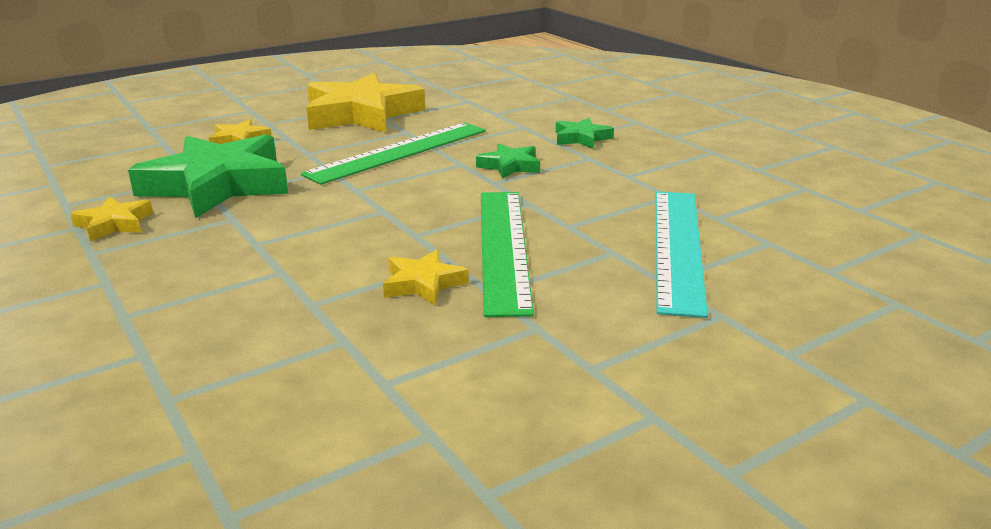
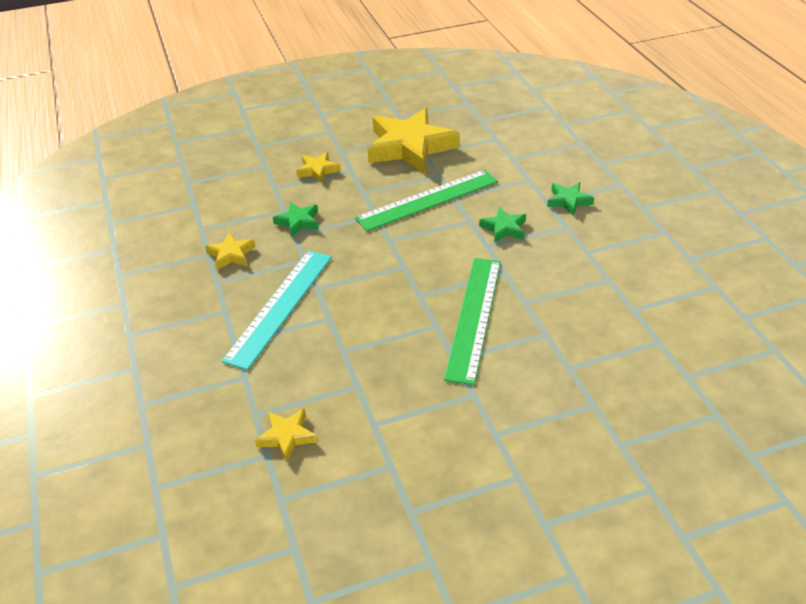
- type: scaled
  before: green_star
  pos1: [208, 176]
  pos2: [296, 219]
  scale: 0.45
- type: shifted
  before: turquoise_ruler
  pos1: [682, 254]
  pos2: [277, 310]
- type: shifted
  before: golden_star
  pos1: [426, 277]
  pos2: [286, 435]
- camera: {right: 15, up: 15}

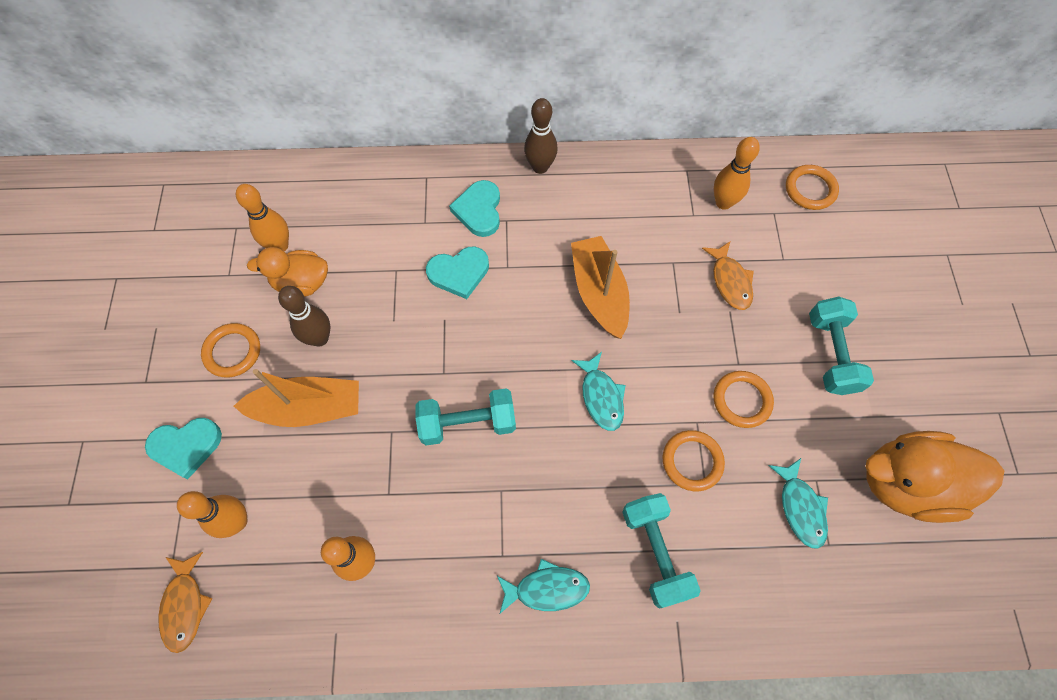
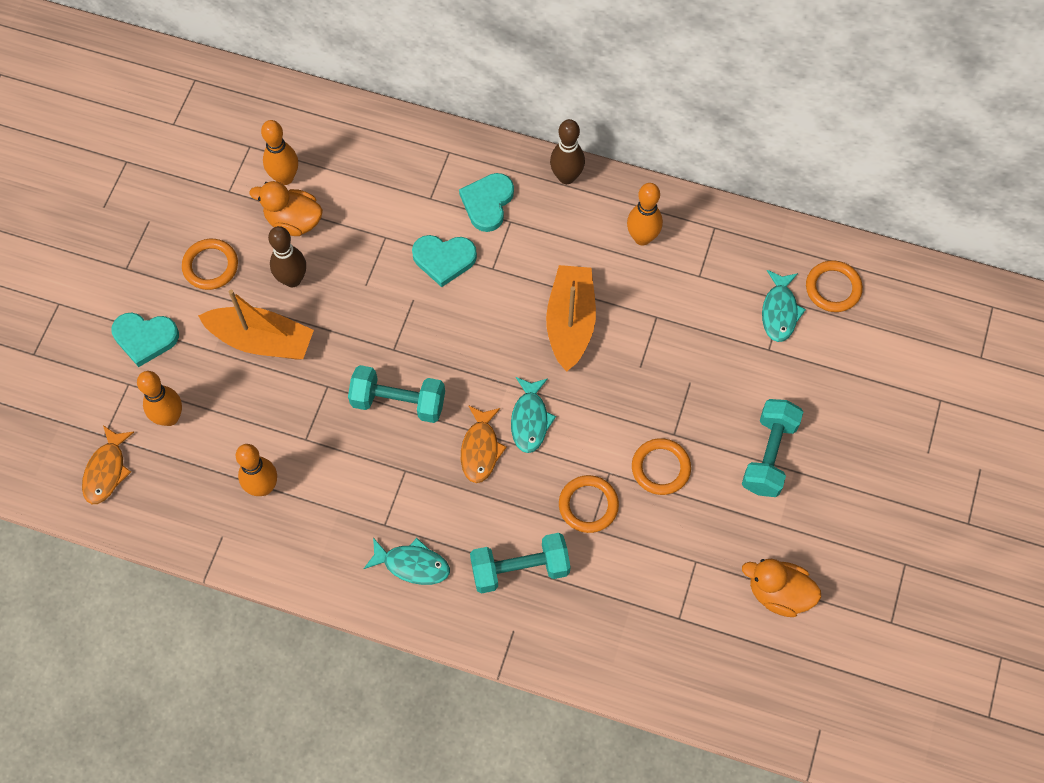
- type: shifted
  before: orange-coloured_skittle
  pos1: [737, 173]
  pos2: [645, 214]
- type: shifted
  before: orange-coloured_fish_figure
  pos1: [728, 276]
  pos2: [484, 444]
- type: scaled
  before: orange-coloured_toy_duck
  pos1: [935, 477]
  pos2: [781, 588]
  scale: 0.62
- type: shifted
  before: turquoise_fish_figure
  pos1: [798, 503]
  pos2: [784, 306]
- type: rotated
  before: turquoise_free_weight
  pos1: [661, 550]
  pos2: [520, 563]
  turn: 75
- camera: {right: 20, up: 0}

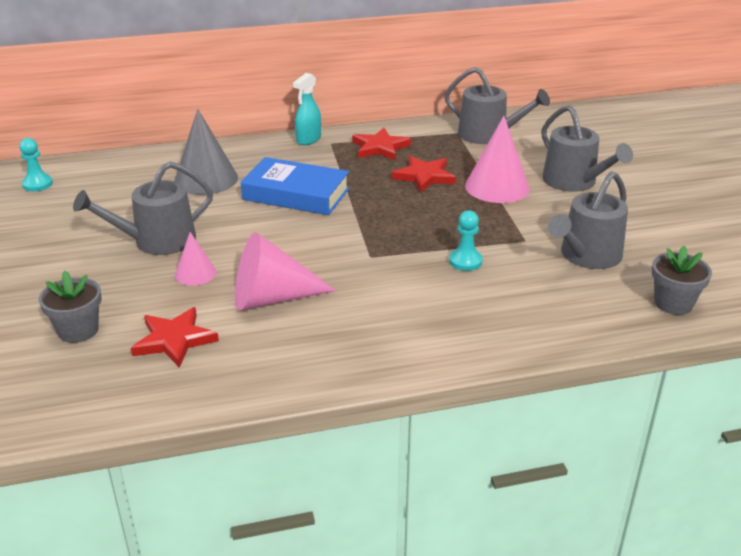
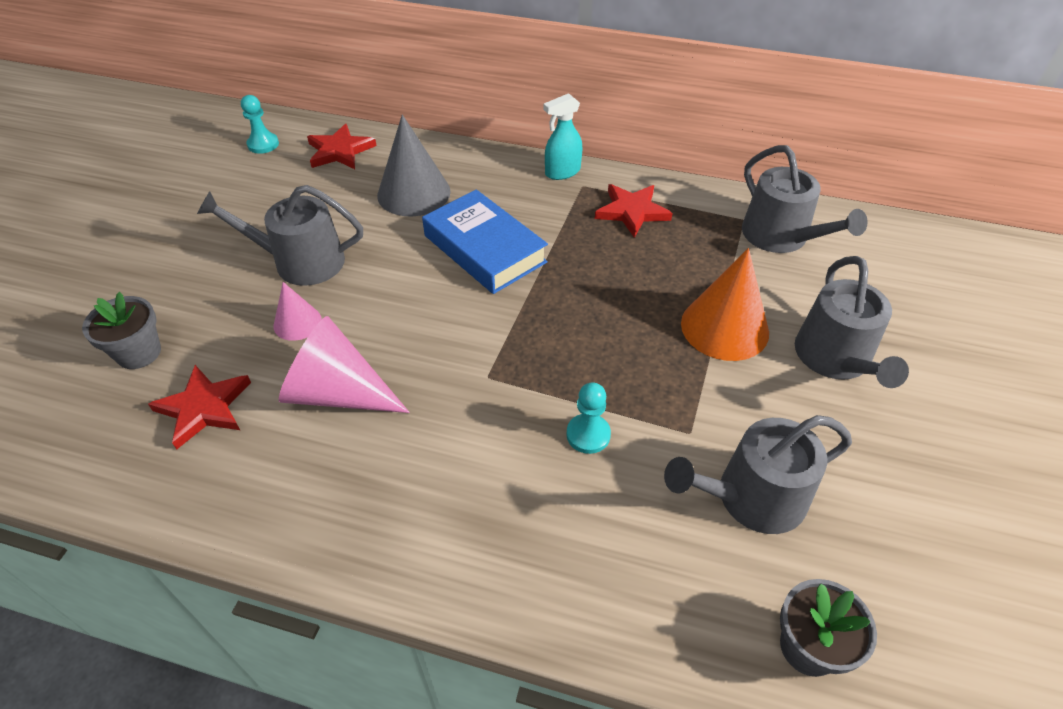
- type: repainted
  before: pink_cone
  after: orange-coloured_cone
  pos1: [497, 159]
  pos2: [725, 304]
- type: shifted
  before: scarlet_star
  pos1: [424, 174]
  pos2: [342, 146]
- camera: {right: 30, up: 15}

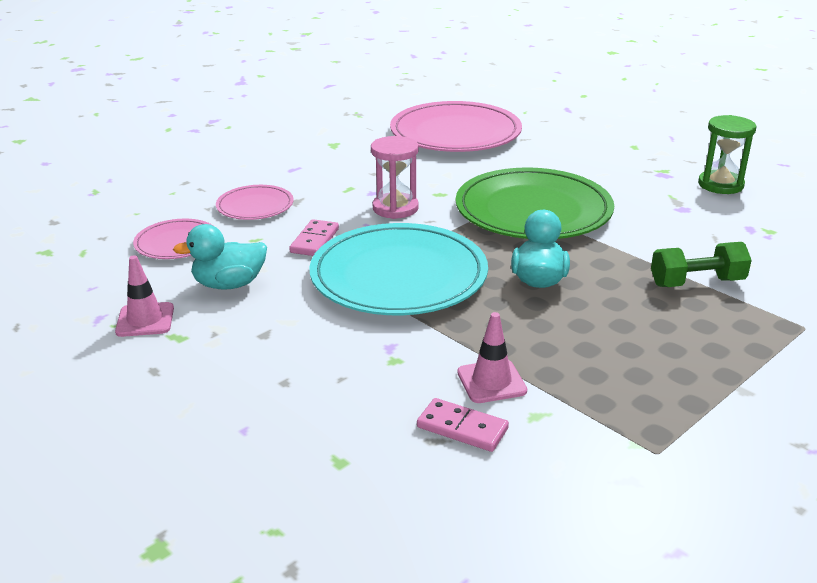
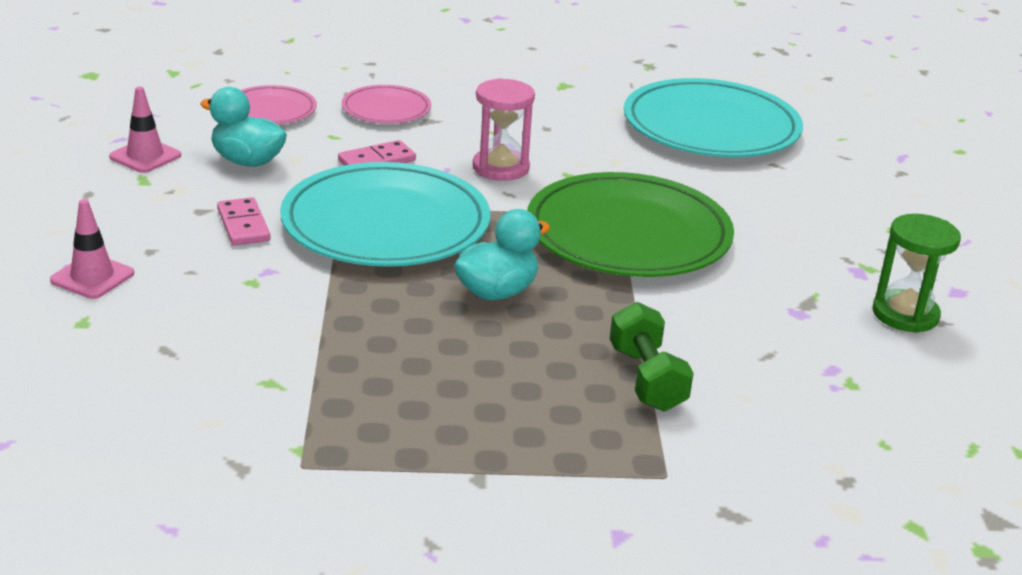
- type: repainted
  before: pink_plate
  after: turquoise_plate
  pos1: [456, 126]
  pos2: [713, 117]
- type: rotated
  before: green_free_weight
  pos1: [701, 264]
  pos2: [652, 356]
  turn: 45
- type: shifted
  before: pink_safety_cone
  pos1: [492, 357]
  pos2: [92, 249]
- type: shifted
  before: pink_domino_piece
  pos1: [463, 425]
  pos2: [243, 221]
- camera: {right: 40, up: 0}

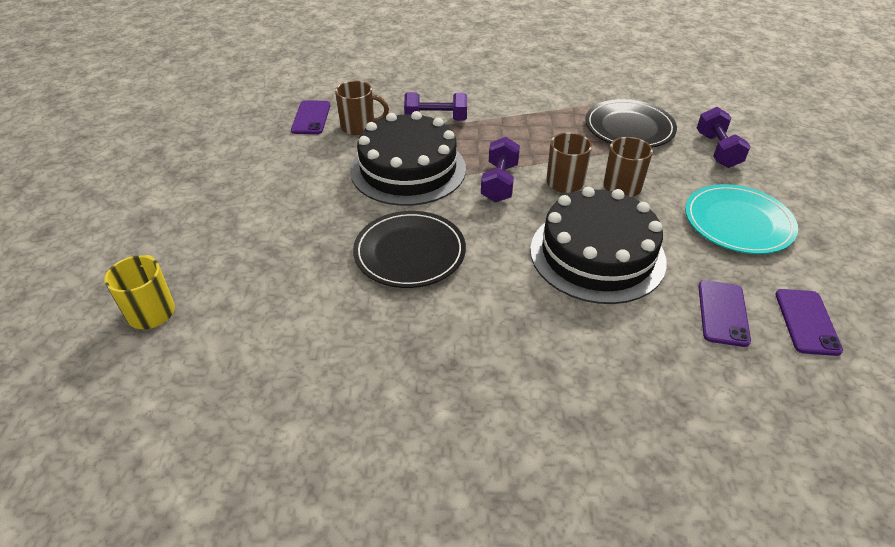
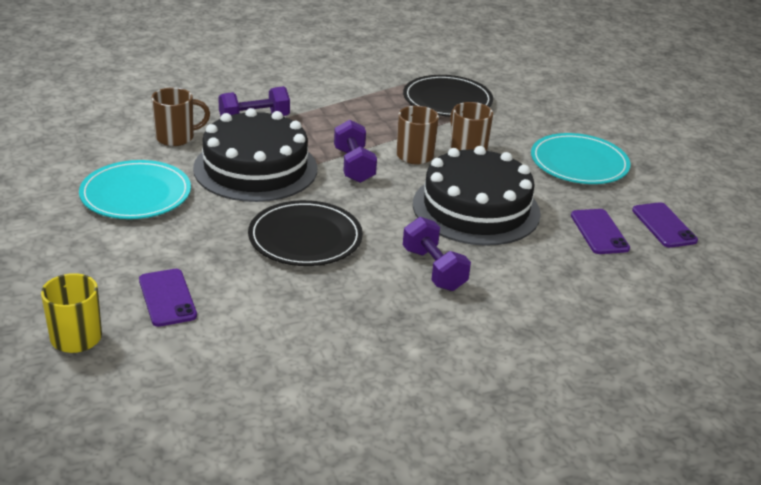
- type: shifted
  before: royal_purple_mobile_phone
  pos1: [310, 117]
  pos2: [168, 298]
- type: shifted
  before: royal_purple_free_weight
  pos1: [724, 137]
  pos2: [437, 254]
- type: new
  after: turquoise_plate
  pos2: [135, 189]
- camera: {right: -25, up: -10}

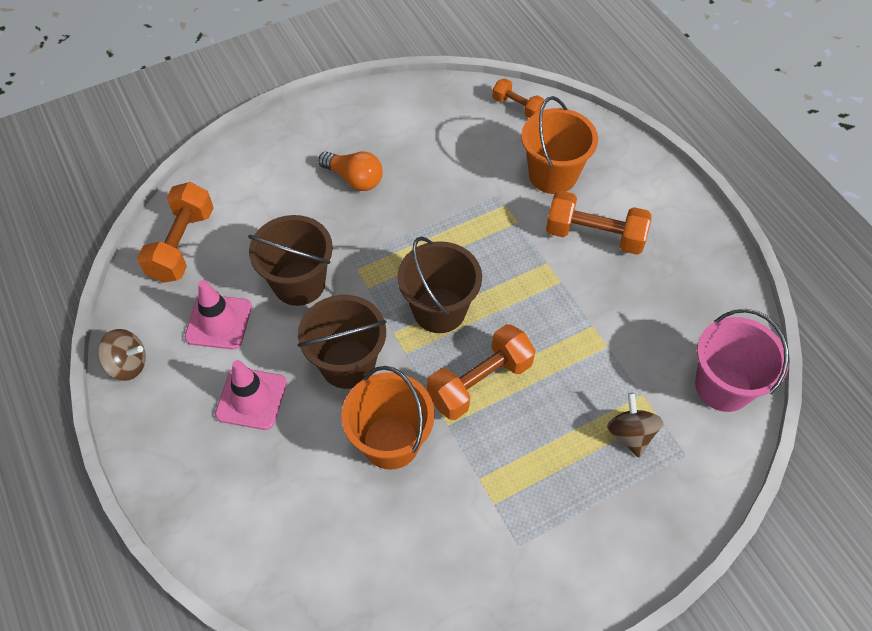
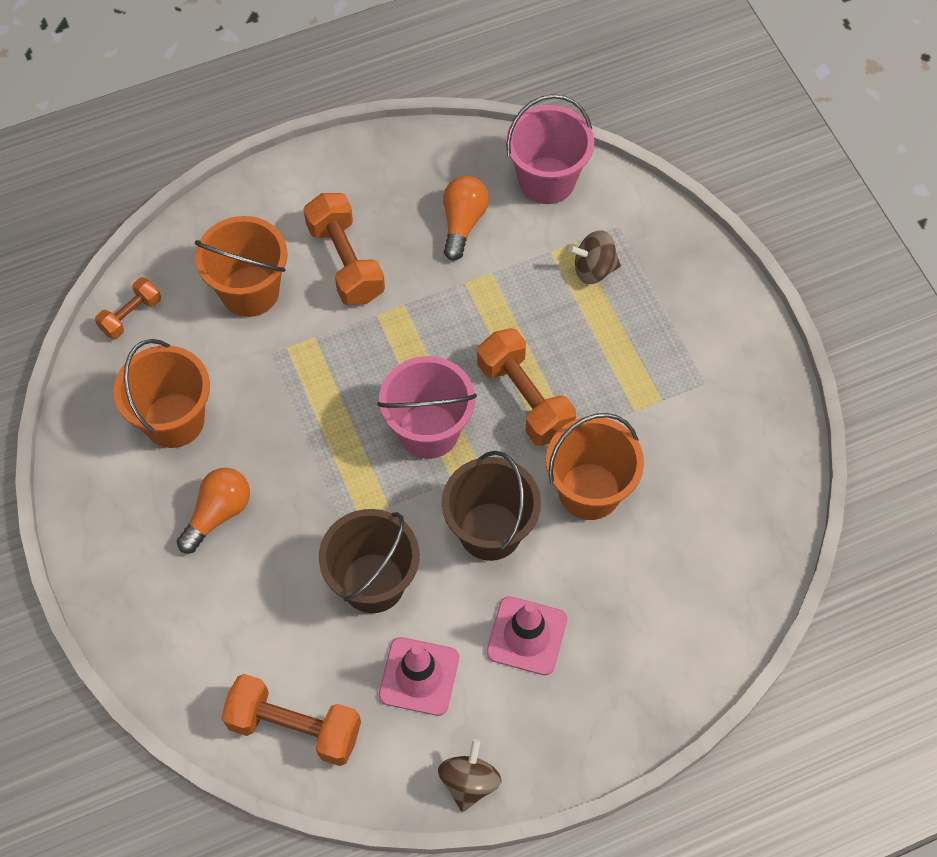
- type: rotated
  before: orange-coloured_free_weight
  pos1: [599, 223]
  pos2: [344, 249]
  turn: -45
- type: repainted
  before: russet_sand_bucket
  after: pink_sand_bucket
  pos1: [439, 284]
  pos2: [427, 407]
- type: new
  after: orange-coloured_light_bulb
  pos2: [466, 218]
- type: new
  after: orange-coloured_sand_bucket
  pos2: [161, 393]
- camera: {right: -85, up: 5}

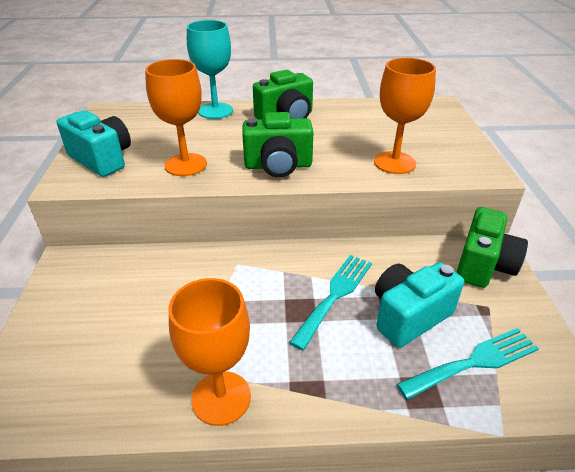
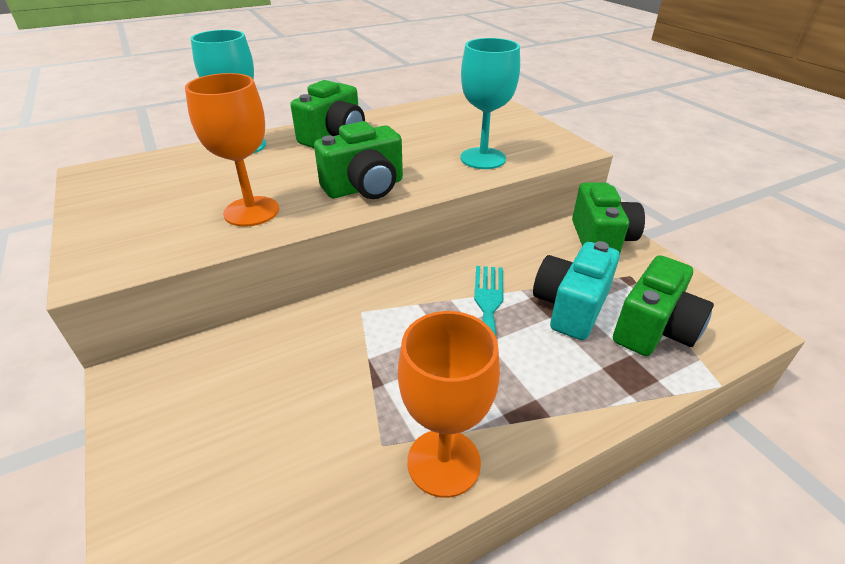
- type: repainted
  before: orange-coloured_chalice
  after: turquoise_chalice
  pos1: [405, 116]
  pos2: [490, 103]
- type: gone
  before: turquoise_camera
  pos1: [94, 143]
- type: swapped
  before: turquoise_table_fork
  after: green_camera
  pos1: [468, 364]
  pos2: [663, 305]
- camera: {right: -25, up: 0}

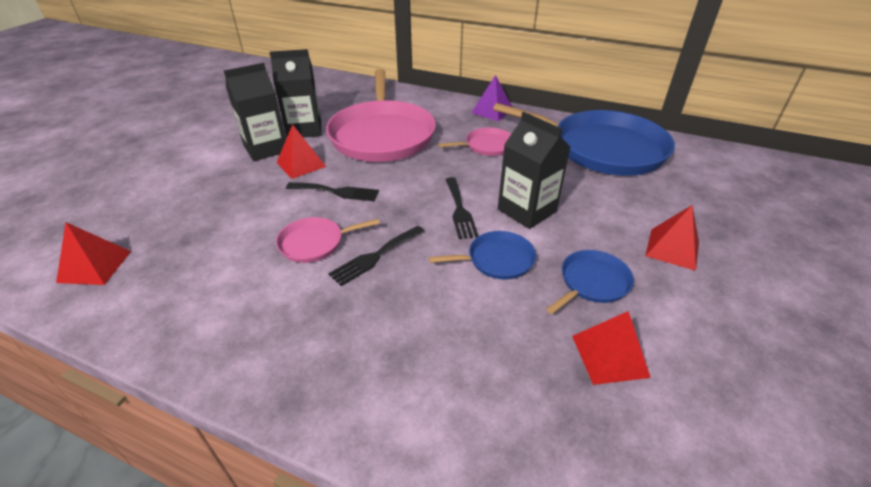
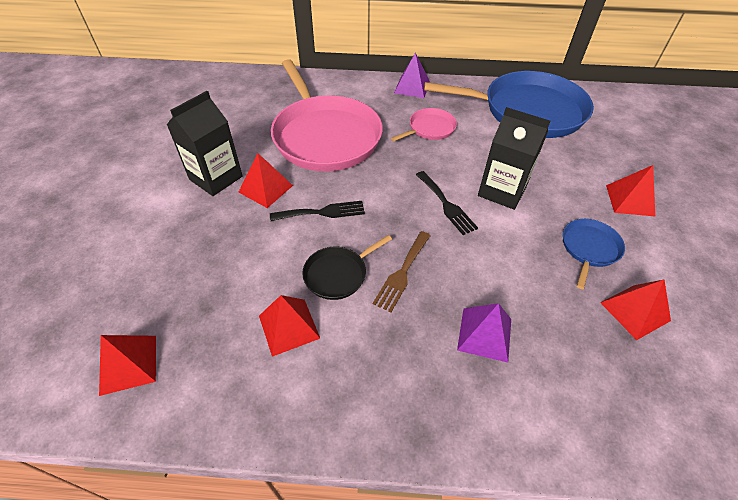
- type: gone
  before: black_milk_carton
  pos1: [295, 93]
- type: repainted
  before: pink_skillet
  after: black_skillet
  pos1: [328, 240]
  pos2: [347, 267]
- type: repainted
  before: black_table_fork
  after: russet_table_fork
  pos1: [376, 256]
  pos2: [402, 271]
- type: gone
  before: blue_skillet
  pos1: [482, 255]
- type: new
  after: scarlet_pyramid_shape
  pos2: [289, 326]
- type: new
  after: royal_purple_pyramid_shape
  pos2: [484, 333]
- camera: {right: -20, up: 10}

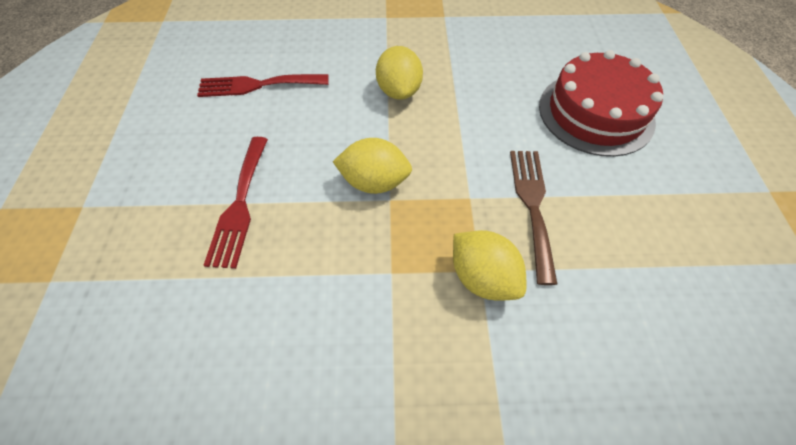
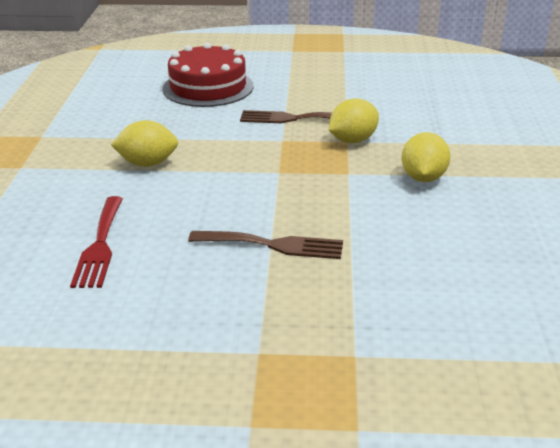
- type: repainted
  before: scarlet_table_fork
  after: russet_table_fork
  pos1: [236, 203]
  pos2: [265, 245]
- type: shifted
  before: golden_lemon
  pos1: [372, 166]
  pos2: [426, 157]
- camera: {right: -85, up: -25}

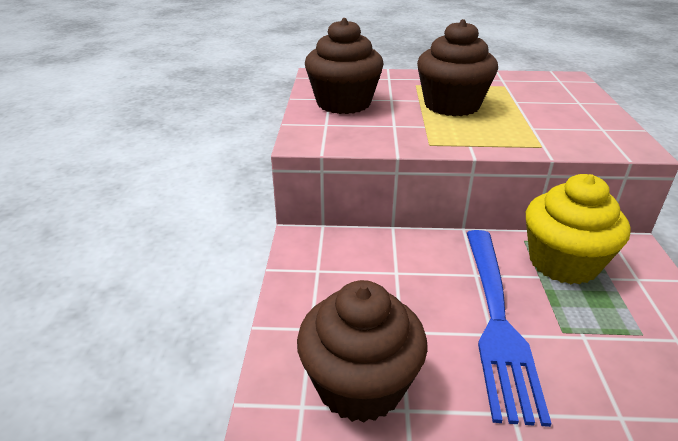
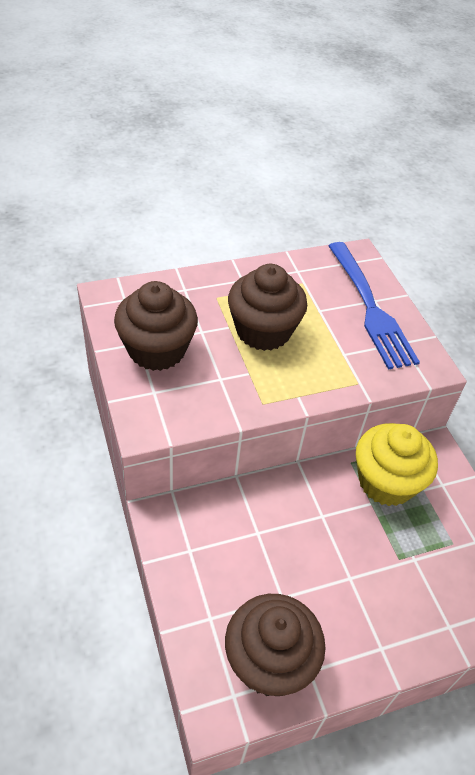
- type: shifted
  before: blue_table_fork
  pos1: [509, 328]
  pos2: [374, 305]
- camera: {right: -25, up: 15}

